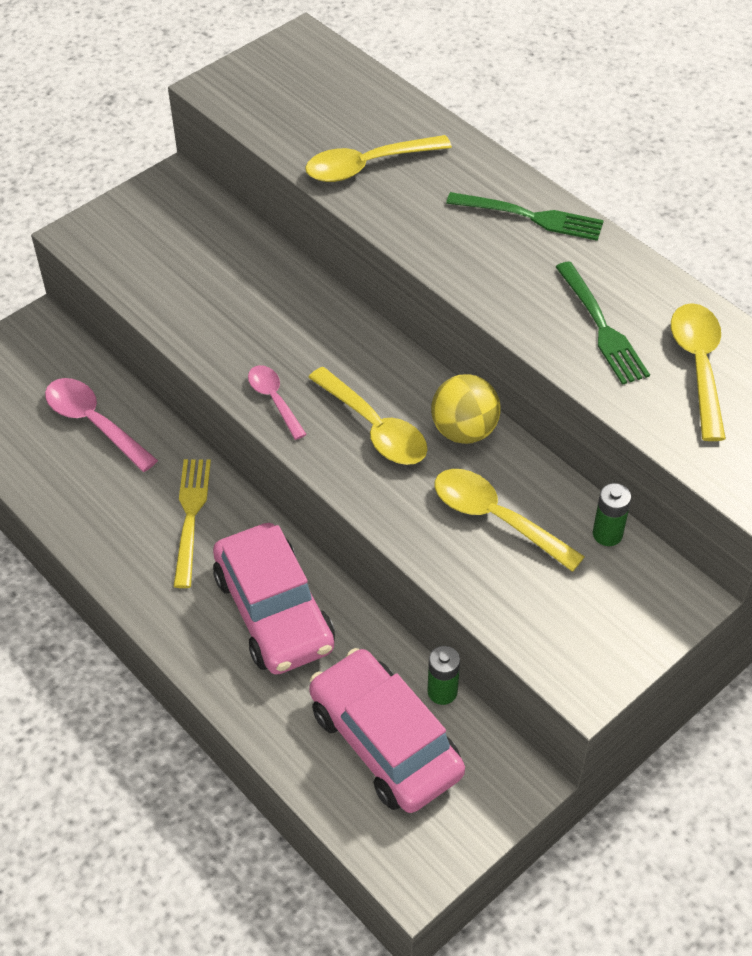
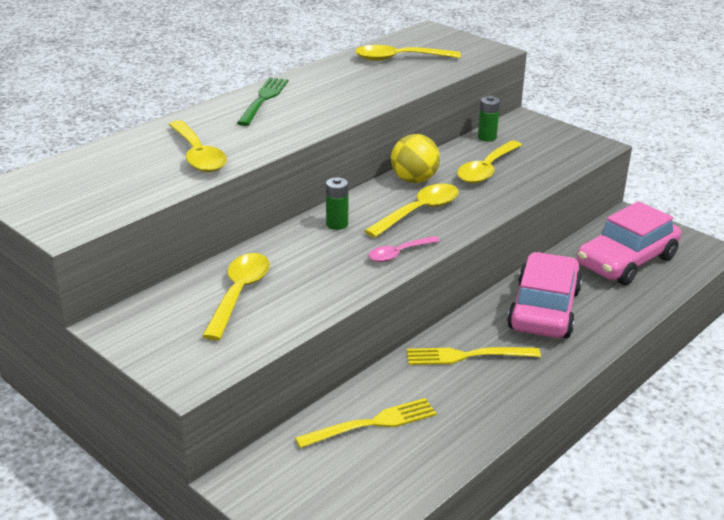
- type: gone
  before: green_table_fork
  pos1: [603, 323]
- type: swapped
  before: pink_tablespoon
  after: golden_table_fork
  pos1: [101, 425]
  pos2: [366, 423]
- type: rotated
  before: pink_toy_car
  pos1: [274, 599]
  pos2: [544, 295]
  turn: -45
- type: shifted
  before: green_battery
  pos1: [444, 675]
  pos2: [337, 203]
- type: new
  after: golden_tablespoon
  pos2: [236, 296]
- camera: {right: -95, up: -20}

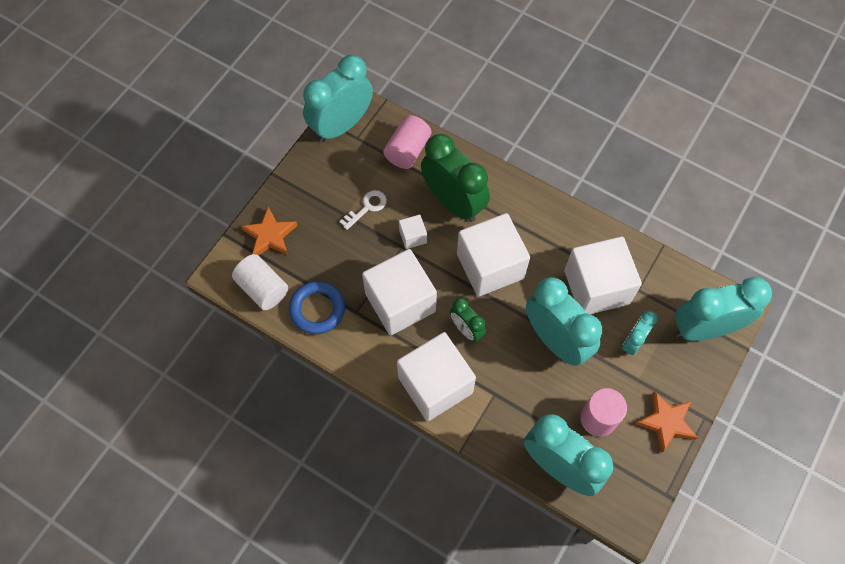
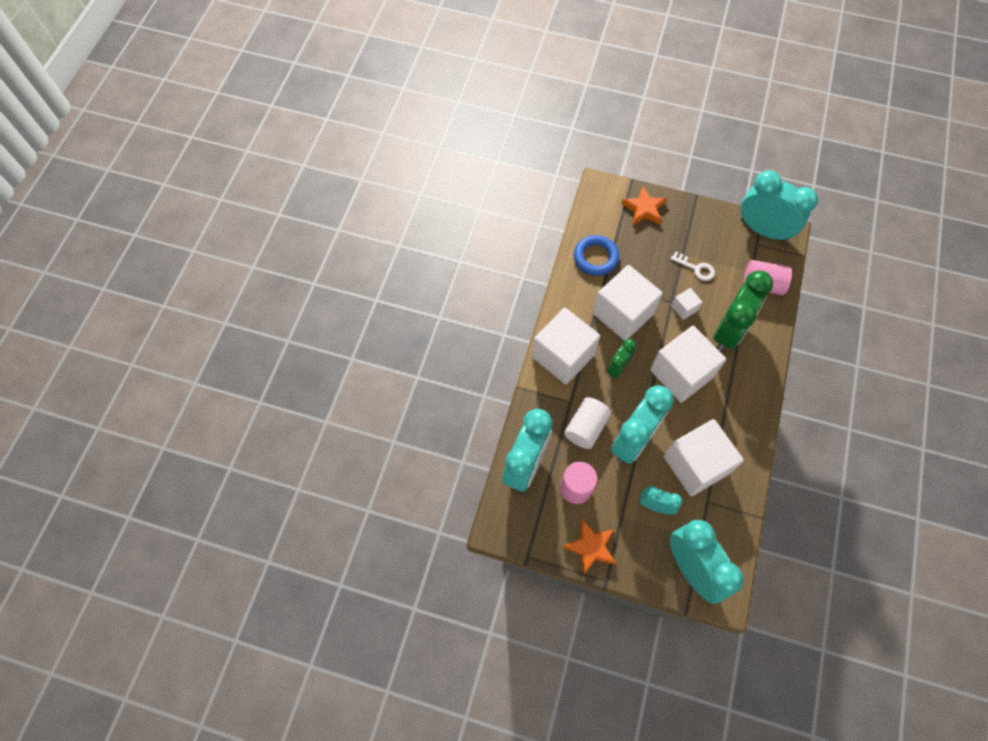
- type: shifted
  before: snow-white_cylinder
  pos1: [260, 282]
  pos2: [587, 423]
- camera: {right: 75, up: 0}

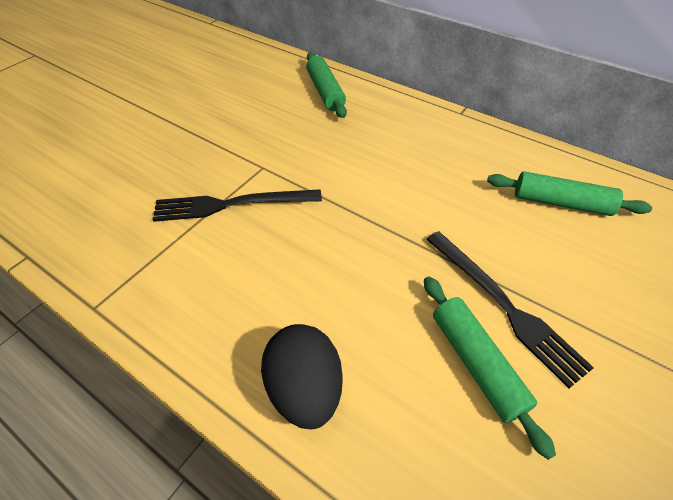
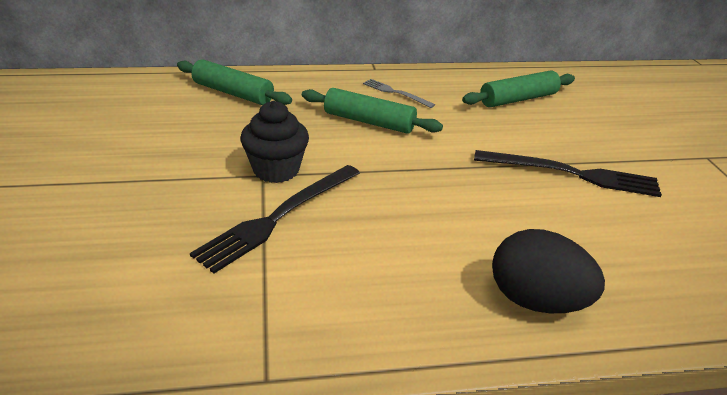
- type: shifted
  before: green_dough_roller
  pos1: [490, 368]
  pos2: [372, 111]
- type: new
  after: grey_table_fork
  pos2: [399, 93]
- type: new
  after: black_fairy_cake
  pos2: [275, 142]
- camera: {right: -45, up: -15}

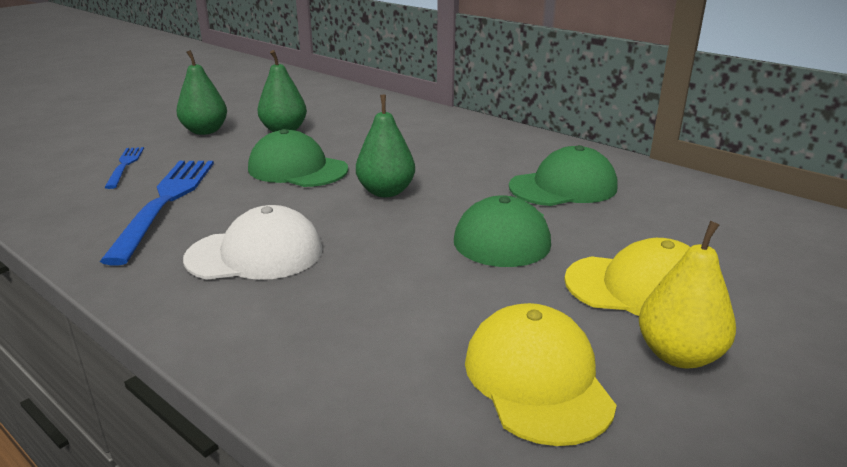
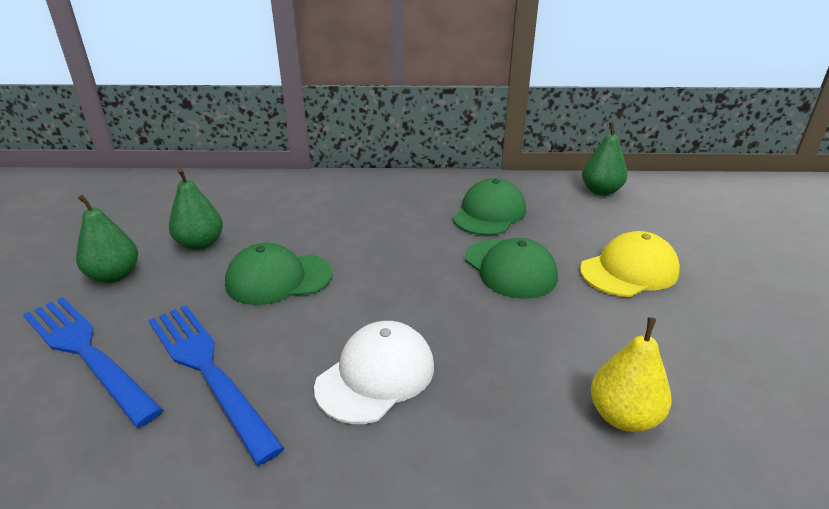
- type: shifted
  before: green_toy_pear
  pos1: [385, 146]
  pos2: [604, 159]
- type: scaled
  before: blue_table_fork
  pos1: [124, 168]
  pos2: [93, 362]
  scale: 1.93
- type: shifted
  before: golden_toy_pear
  pos1: [687, 295]
  pos2: [631, 374]
- type: gone
  before: golden_baseball_cap
  pos1: [541, 374]
- camera: {right: -40, up: 5}

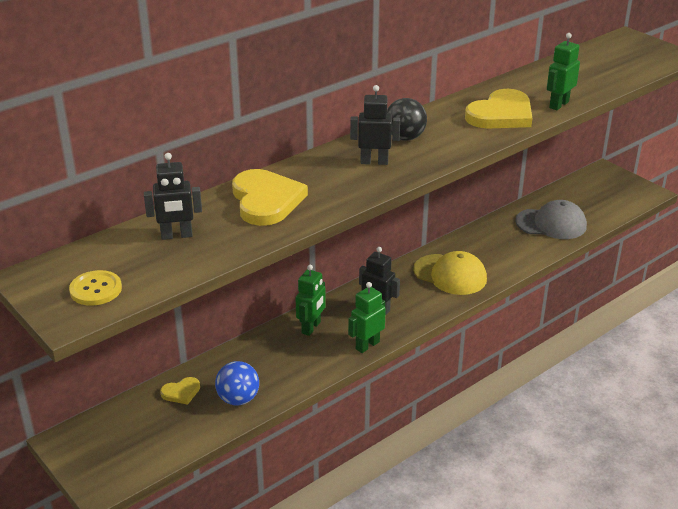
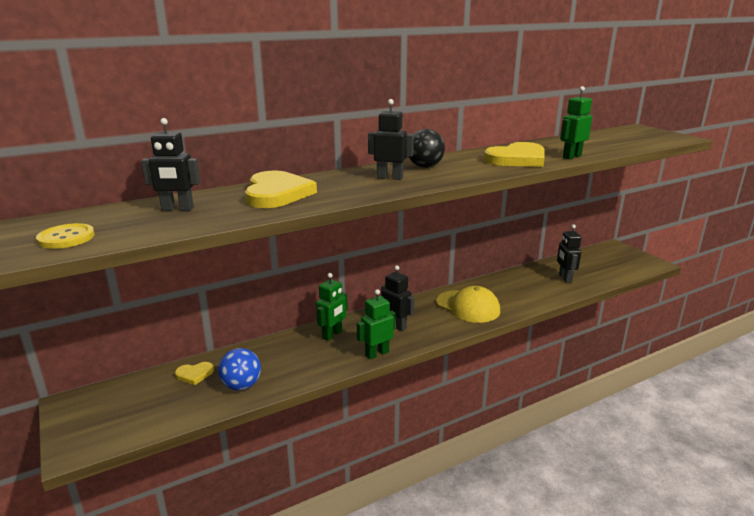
- type: swapped
  before: grey_baseball_cap
  after: black_robot_figure
  pos1: [551, 219]
  pos2: [569, 254]
- camera: {right: 10, up: -10}

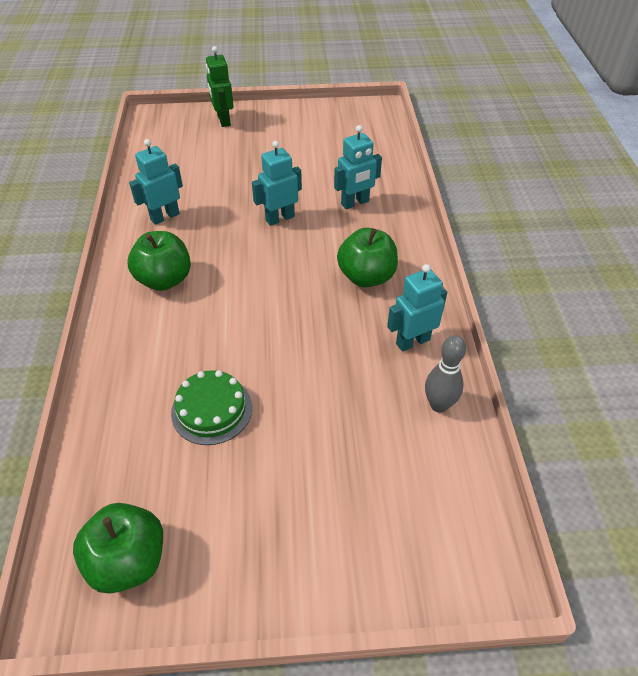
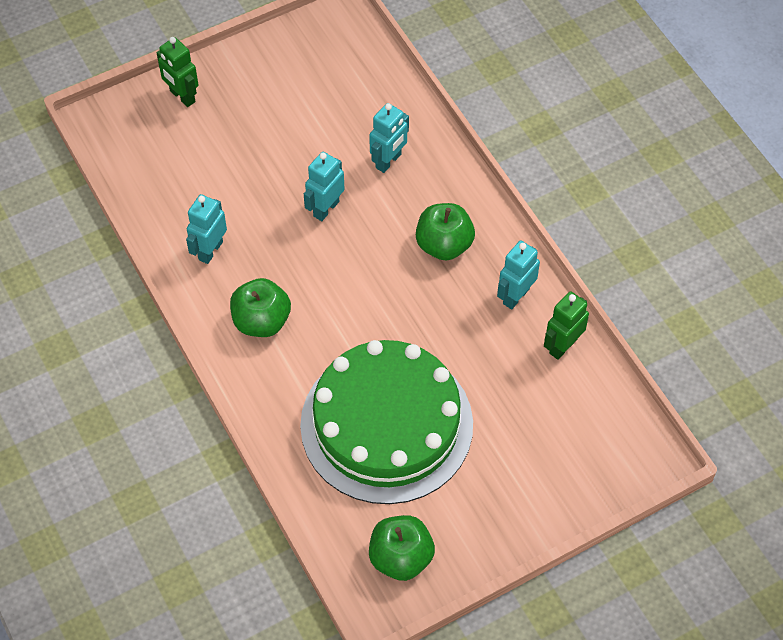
- type: swapped
  before: grey_skittle
  after: green_robot_figure
  pos1: [445, 374]
  pos2: [566, 325]
- type: scaled
  before: green_cake
  pos1: [211, 407]
  pos2: [386, 422]
  scale: 2.42
- camera: {right: -25, up: 10}

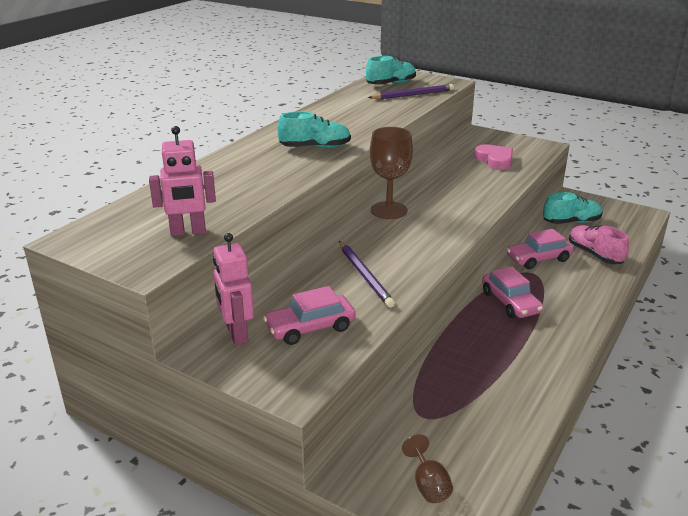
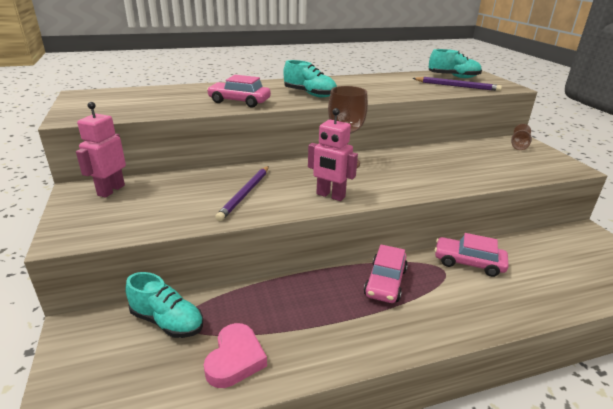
- type: shifted
  before: pink_robot_figure
  pos1: [182, 181]
  pos2: [333, 154]
- type: shifted
  before: pink_love_heart
  pos1: [493, 157]
  pos2: [235, 355]
- type: shifted
  before: turquoise_shoe
  pos1: [573, 208]
  pos2: [164, 305]
- type: gone
  before: pink_shoe
  pos1: [599, 244]
- type: shifted
  before: pink_toy_car
  pos1: [309, 315]
  pos2: [239, 91]
- type: shifted
  before: russet_chalice
  pos1: [427, 468]
  pos2: [521, 137]
- camera: {right: 40, up: 0}

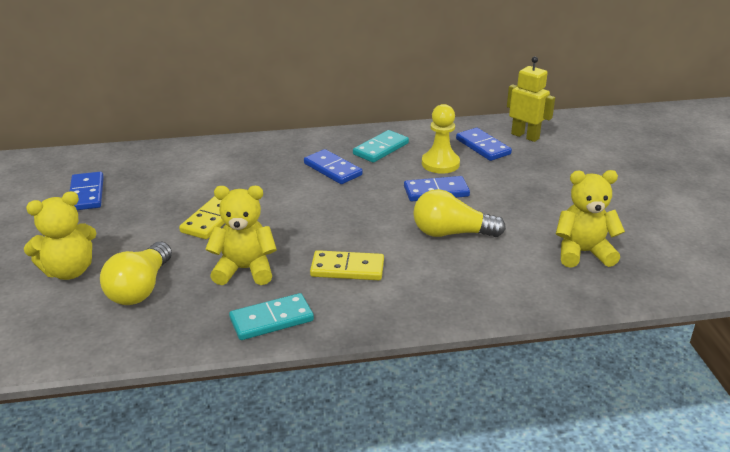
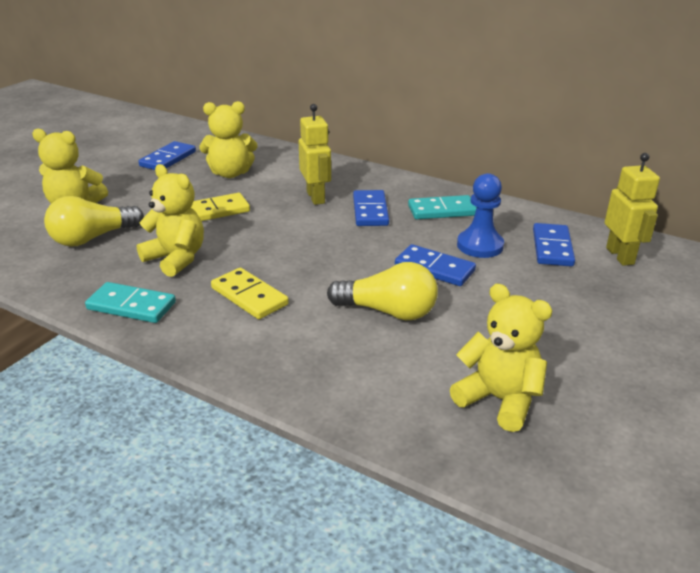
- type: repainted
  before: golden_chess_pawn
  after: blue_chess_pawn
  pos1: [441, 139]
  pos2: [480, 215]
- type: rotated
  before: golden_light_bulb
  pos1: [459, 213]
  pos2: [382, 291]
  turn: 150
- type: new
  after: golden_teddy
  pos2: [228, 139]
- type: new
  after: golden_robot_figure
  pos2: [315, 154]
- camera: {right: 40, up: 0}

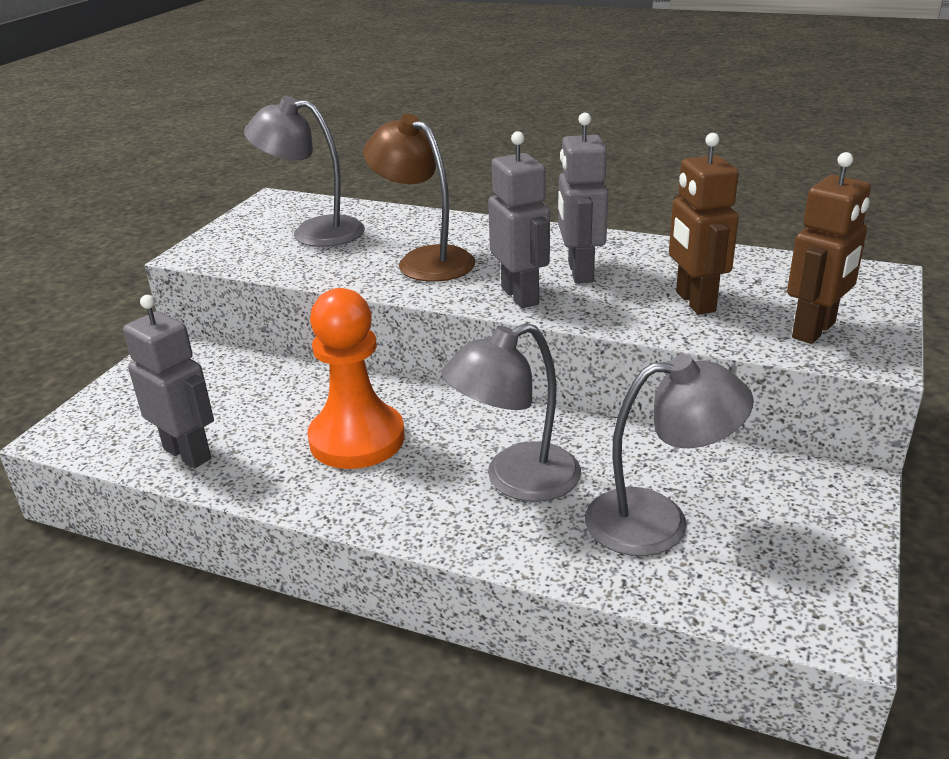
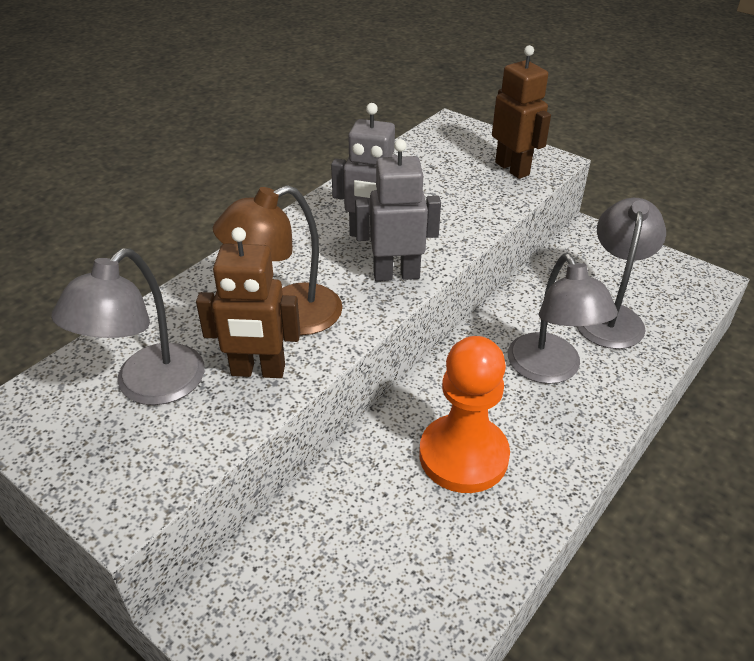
- type: shifted
  before: russet_robot_figure
  pos1: [704, 224]
  pos2: [248, 302]
- type: gone
  before: grey_robot_figure
  pos1: [168, 381]
- camera: {right: -75, up: 10}

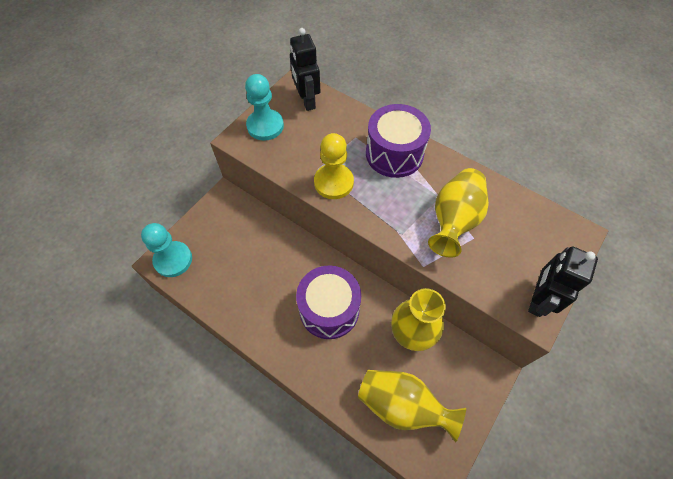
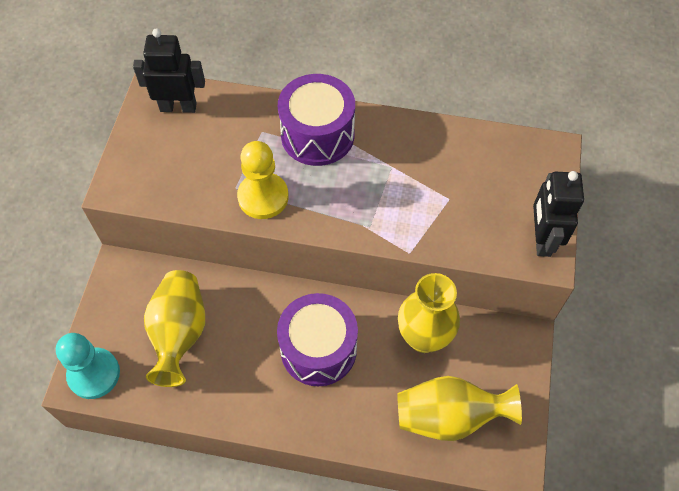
- type: rotated
  before: black_robot_figure
  pos1: [305, 69]
  pos2: [169, 70]
  turn: 135
- type: gone
  before: turquoise_chess_pawn
  pos1: [264, 107]
- type: shifted
  before: golden_flower_vase
  pos1: [458, 213]
  pos2: [174, 328]
- camera: {right: -25, up: 0}

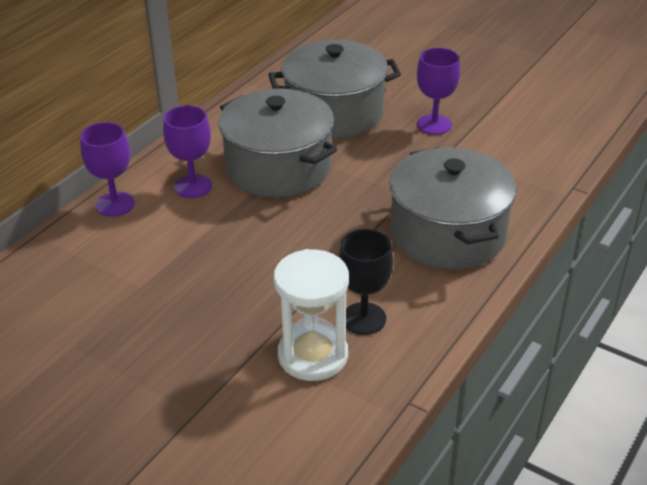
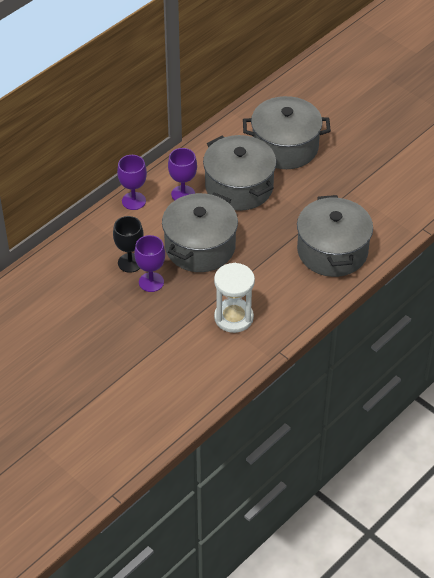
- type: shifted
  before: royal_purple_chalice
  pos1: [438, 91]
  pos2: [149, 263]
- type: shifted
  before: black_chalice
  pos1: [366, 282]
  pos2: [128, 244]
- type: new
  after: grey_pot
  pos2: [200, 232]
- camera: {right: 10, up: 10}

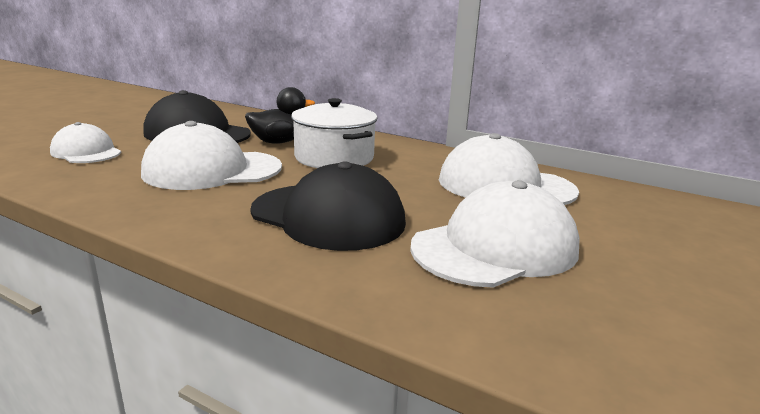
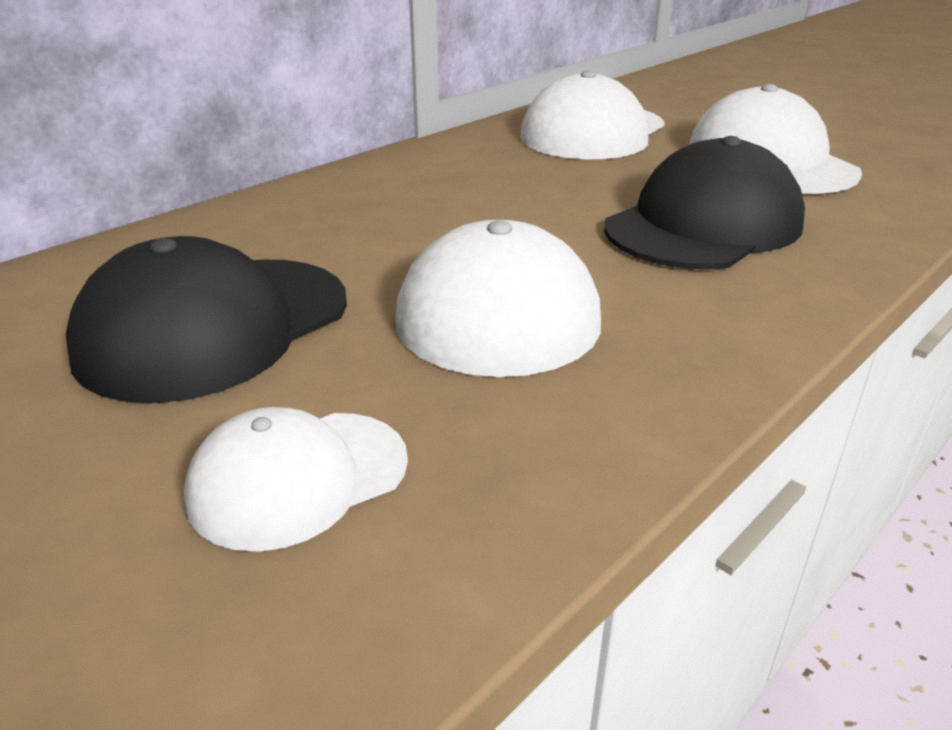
- type: gone
  before: black_toy_duck
  pos1: [280, 115]
- type: gone
  before: snow-white_pot
  pos1: [334, 133]
- camera: {right: -75, up: 10}

